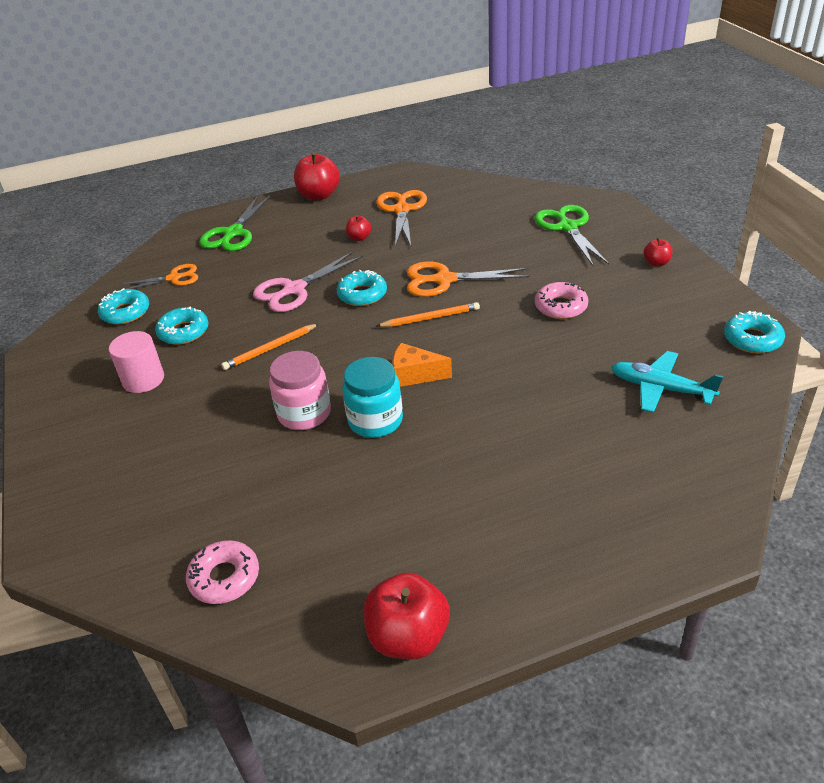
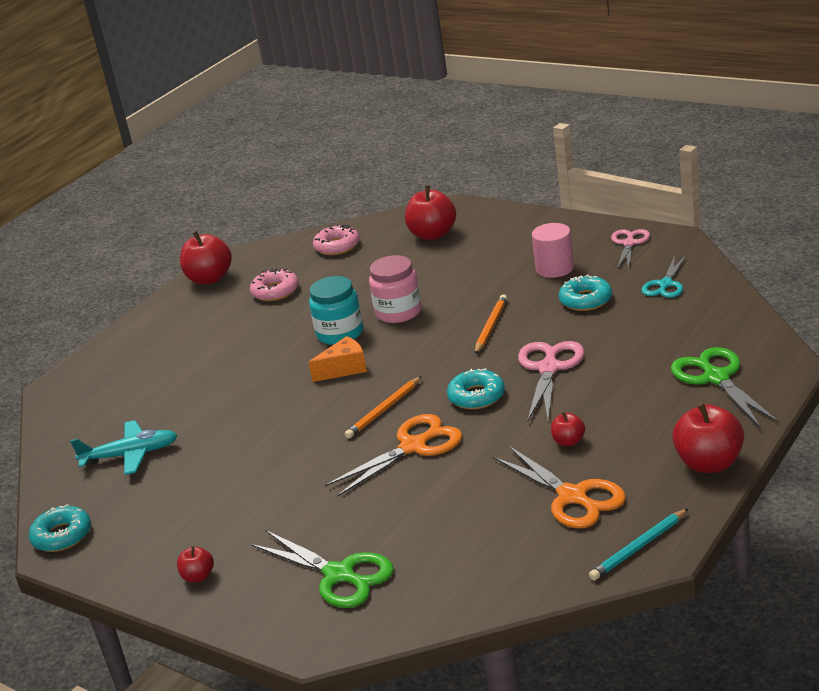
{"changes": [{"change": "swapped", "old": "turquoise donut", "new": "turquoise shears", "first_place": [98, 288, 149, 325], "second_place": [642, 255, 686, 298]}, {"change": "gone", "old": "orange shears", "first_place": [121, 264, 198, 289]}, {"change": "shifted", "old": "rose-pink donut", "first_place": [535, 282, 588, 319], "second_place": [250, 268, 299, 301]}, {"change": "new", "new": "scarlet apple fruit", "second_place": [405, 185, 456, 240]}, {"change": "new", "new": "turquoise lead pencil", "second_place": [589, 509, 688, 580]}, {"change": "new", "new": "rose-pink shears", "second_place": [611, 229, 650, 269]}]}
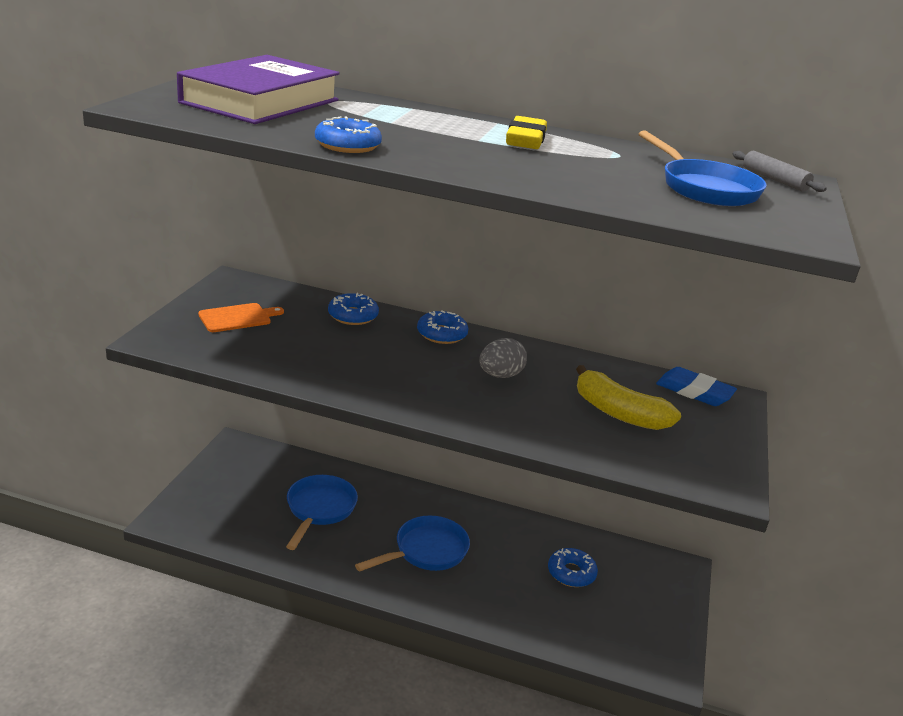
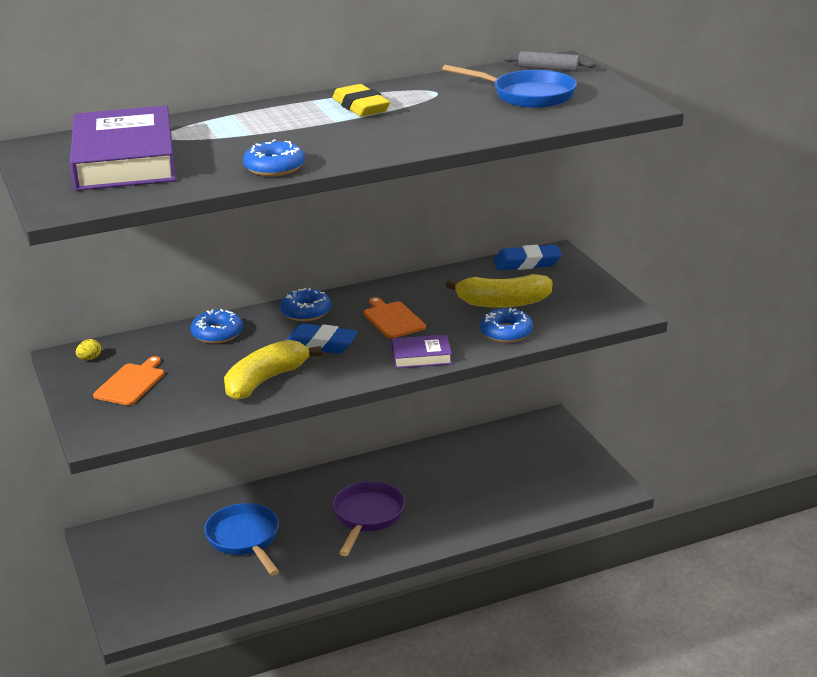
{"changes": [{"change": "repainted", "old": "blue skillet", "new": "purple skillet", "first_place": [355, 516, 470, 572], "second_place": [332, 482, 405, 556]}, {"change": "swapped", "old": "ash-grey toy egg", "new": "orange cutting board", "first_place": [479, 338, 527, 378], "second_place": [364, 297, 426, 338]}, {"change": "shifted", "old": "blue donut", "first_place": [548, 548, 598, 587], "second_place": [480, 308, 533, 343]}, {"change": "new", "new": "yellow toy egg", "second_place": [76, 339, 101, 360]}, {"change": "new", "new": "yellow banana", "second_place": [224, 340, 322, 400]}, {"change": "new", "new": "blue gum eraser", "second_place": [286, 323, 358, 353]}, {"change": "new", "new": "purple hardback", "second_place": [392, 335, 452, 368]}]}
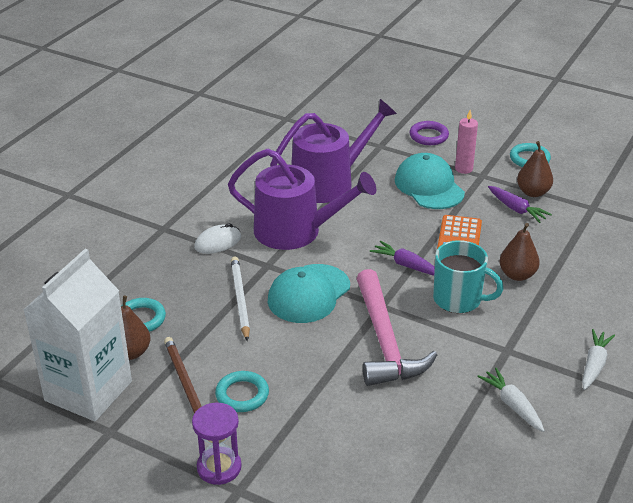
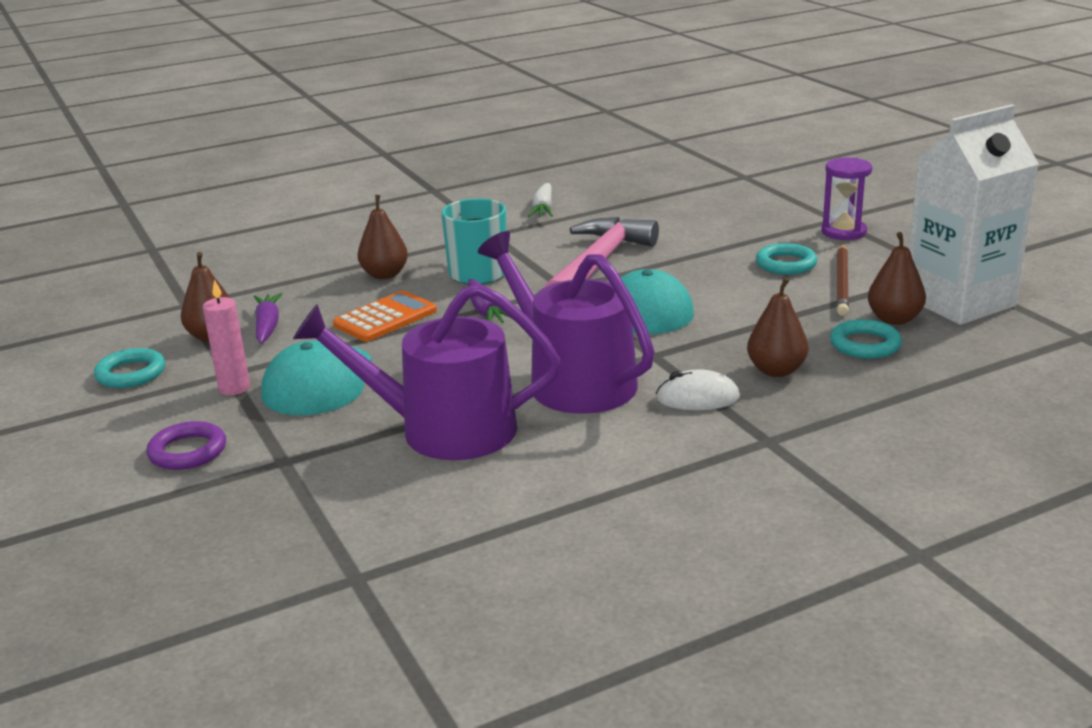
{"changes": [{"change": "gone", "old": "white lead pencil", "first_place": [231, 257, 250, 341]}, {"change": "gone", "old": "white toy carrot", "first_place": [582, 329, 615, 390]}, {"change": "new", "new": "dark brown toy pear", "second_place": [747, 278, 809, 377]}]}
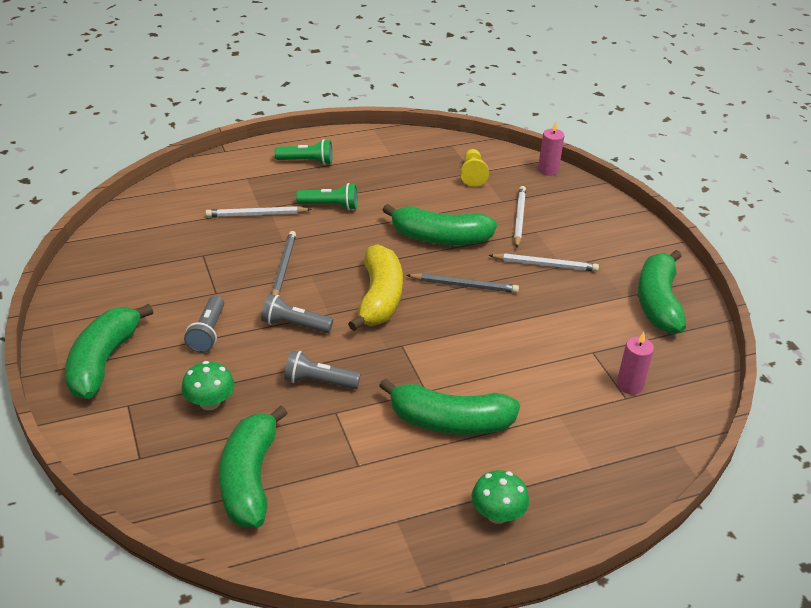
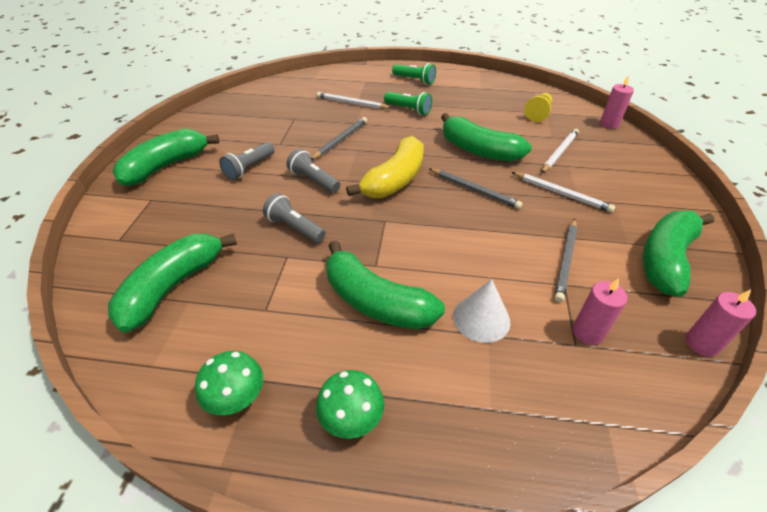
{"changes": [{"change": "shifted", "old": "green toadstool", "first_place": [181, 361, 235, 410], "second_place": [195, 351, 263, 415]}, {"change": "new", "new": "white cone shape", "second_place": [453, 279, 510, 343]}, {"change": "new", "new": "ash-grey lead pencil", "second_place": [554, 219, 577, 303]}, {"change": "new", "new": "rose-pink wax candle", "second_place": [685, 289, 756, 357]}]}
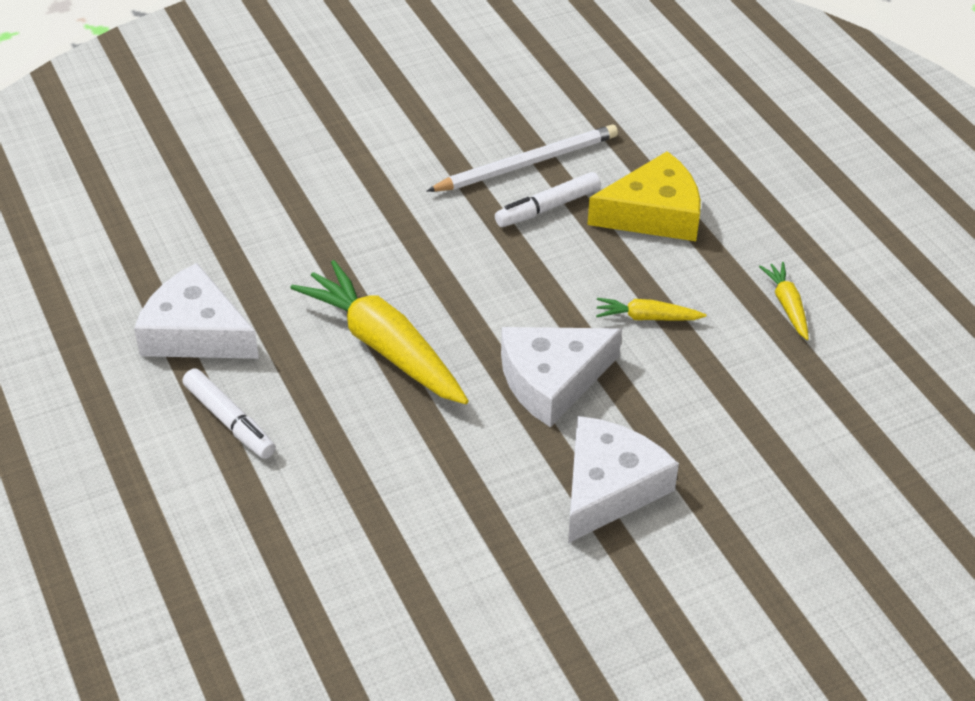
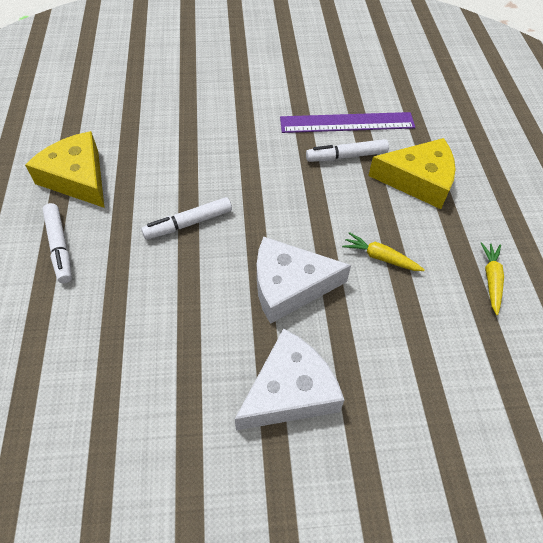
{"changes": [{"change": "repainted", "old": "white cheese wedge", "new": "yellow cheese wedge", "first_place": [134, 263, 259, 359], "second_place": [25, 131, 105, 208]}, {"change": "swapped", "old": "yellow toy carrot", "new": "white marker", "first_place": [291, 260, 469, 404], "second_place": [141, 197, 232, 240]}, {"change": "swapped", "old": "white lead pencil", "new": "purple straightedge", "first_place": [426, 124, 618, 192], "second_place": [280, 112, 415, 133]}]}
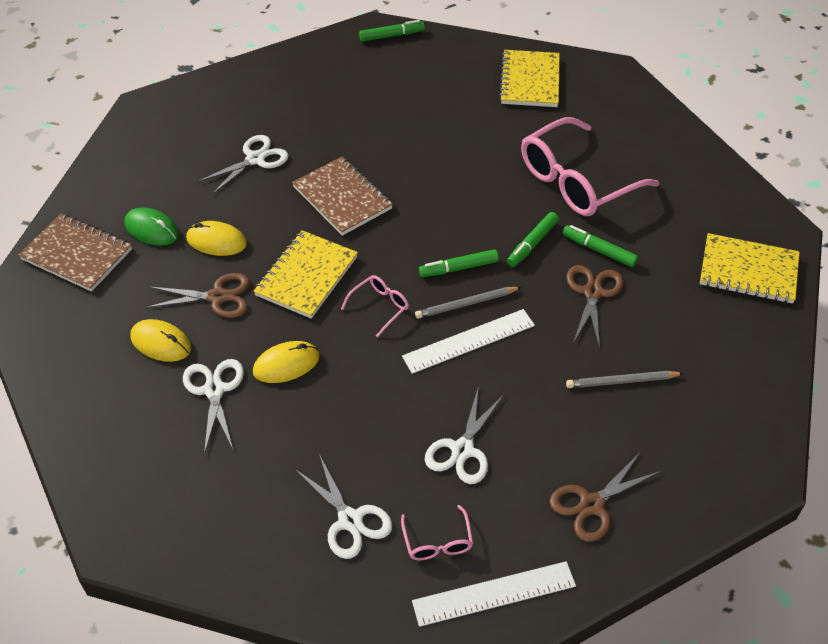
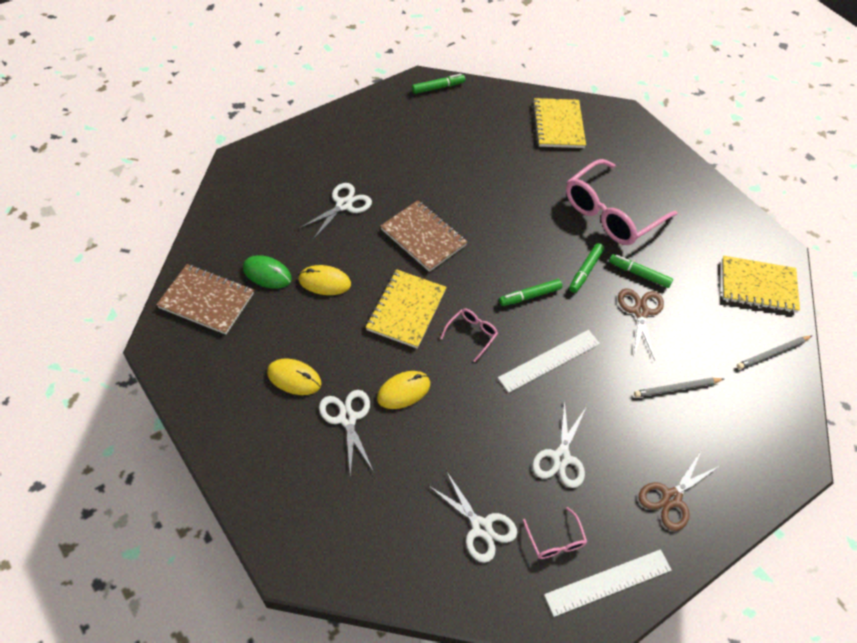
{"changes": [{"change": "gone", "old": "dark brown shears", "first_place": [146, 273, 250, 318]}, {"change": "shifted", "old": "ash-grey lead pencil", "first_place": [415, 287, 521, 319], "second_place": [737, 336, 812, 369]}]}
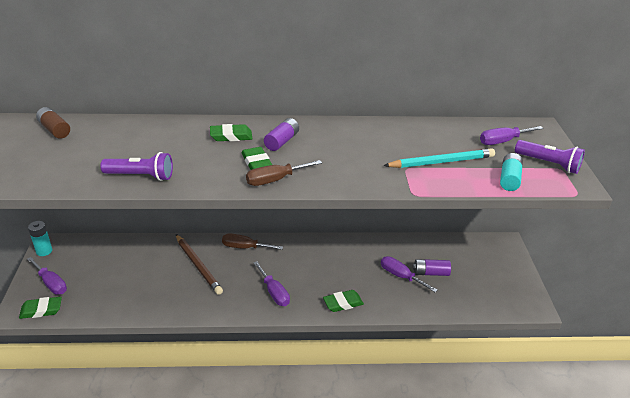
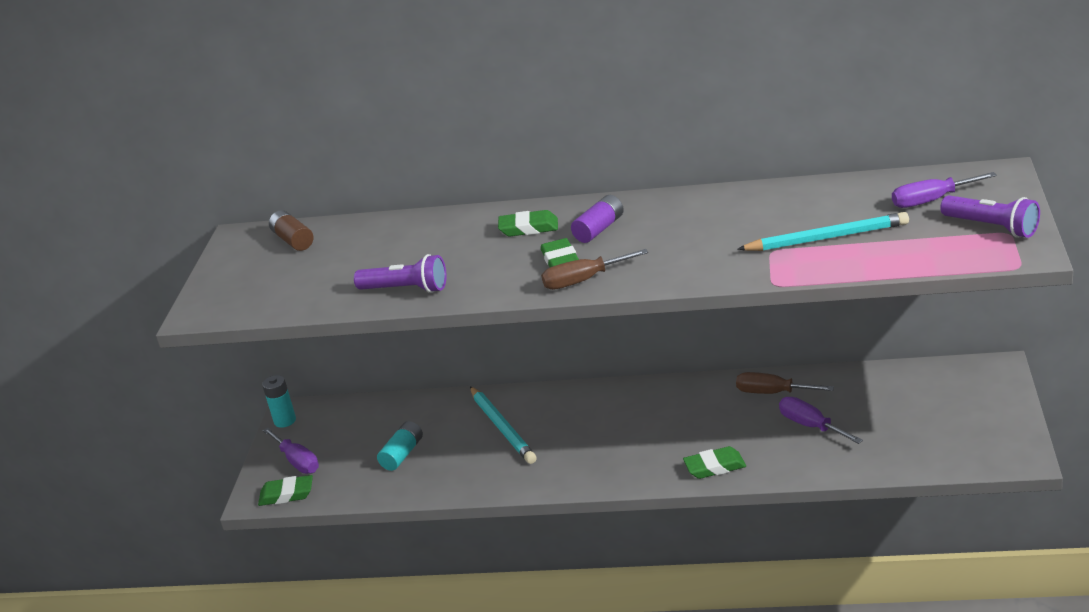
{"changes": [{"change": "repainted", "old": "dark brown lead pencil", "new": "turquoise lead pencil", "first_place": [176, 234, 223, 295], "second_place": [470, 386, 537, 464]}, {"change": "shifted", "old": "dark brown flat screwdriver", "first_place": [222, 233, 283, 250], "second_place": [736, 372, 834, 394]}, {"change": "gone", "old": "purple flat screwdriver", "first_place": [253, 261, 290, 306]}, {"change": "gone", "old": "purple power cell", "first_place": [413, 259, 451, 276]}, {"change": "shifted", "old": "turquoise power cell", "first_place": [500, 153, 523, 191], "second_place": [377, 421, 423, 471]}]}
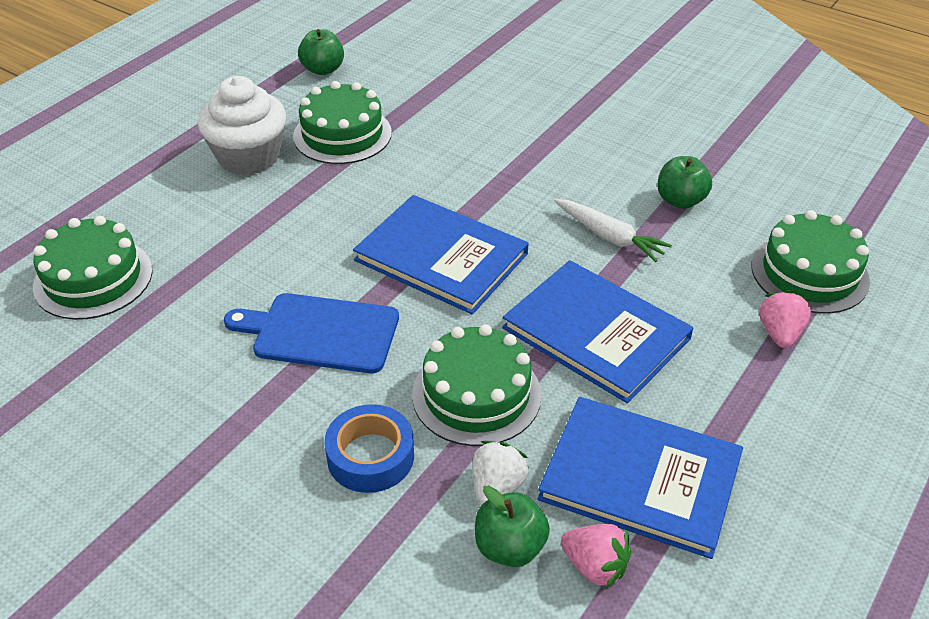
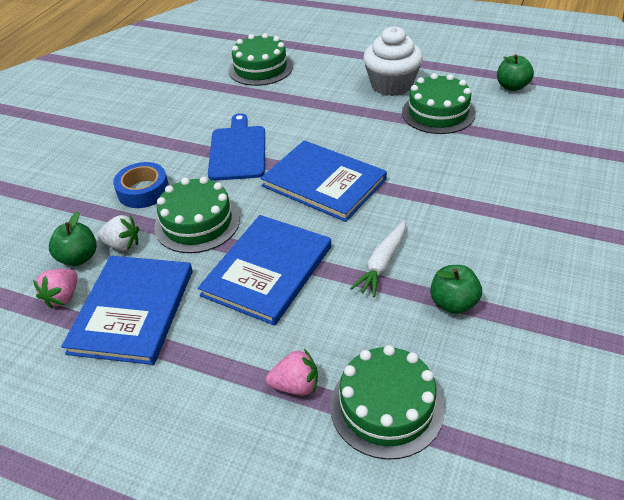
{"changes": [{"change": "rotated", "old": "blue hardback", "first_place": [353, 195, 529, 314], "second_place": [261, 140, 387, 222], "degrees": -75}]}
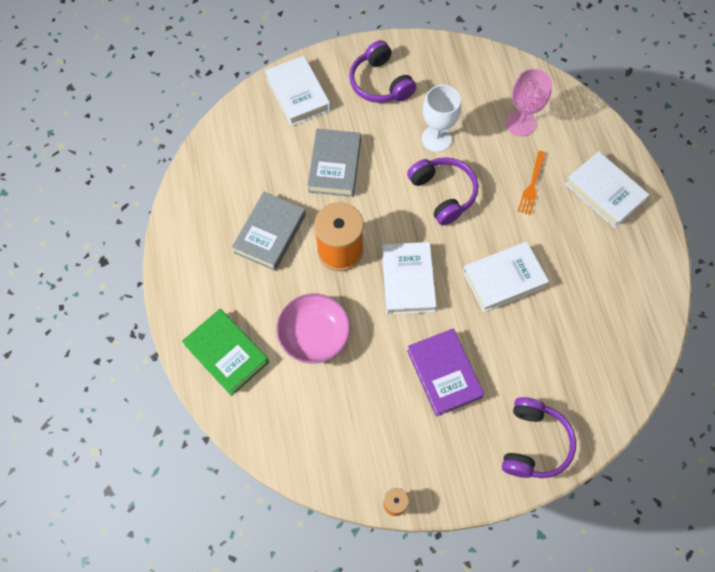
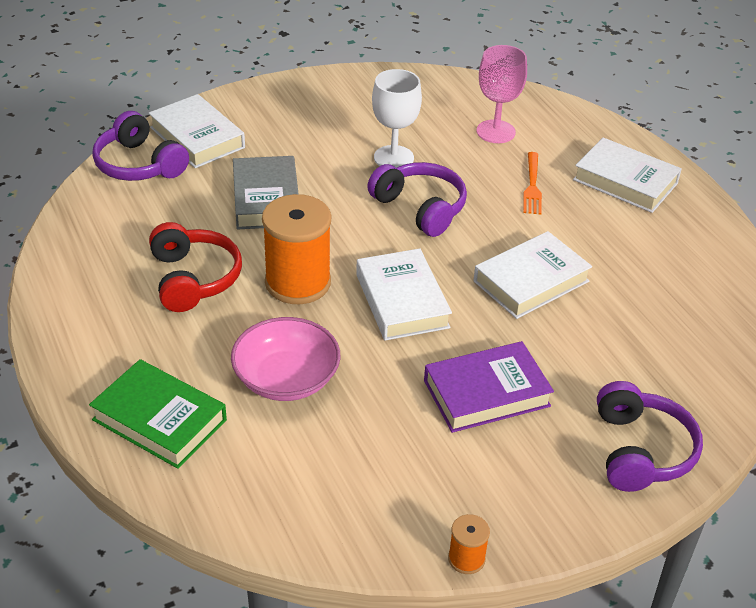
{"changes": [{"change": "swapped", "old": "ash-grey hardback", "new": "scarlet headphones", "first_place": [232, 192, 306, 271], "second_place": [149, 222, 242, 312]}, {"change": "shifted", "old": "purple headphones", "first_place": [349, 40, 416, 103], "second_place": [92, 111, 189, 181]}, {"change": "rotated", "old": "purple hardback", "first_place": [407, 329, 484, 417], "second_place": [424, 341, 554, 433], "degrees": -75}]}
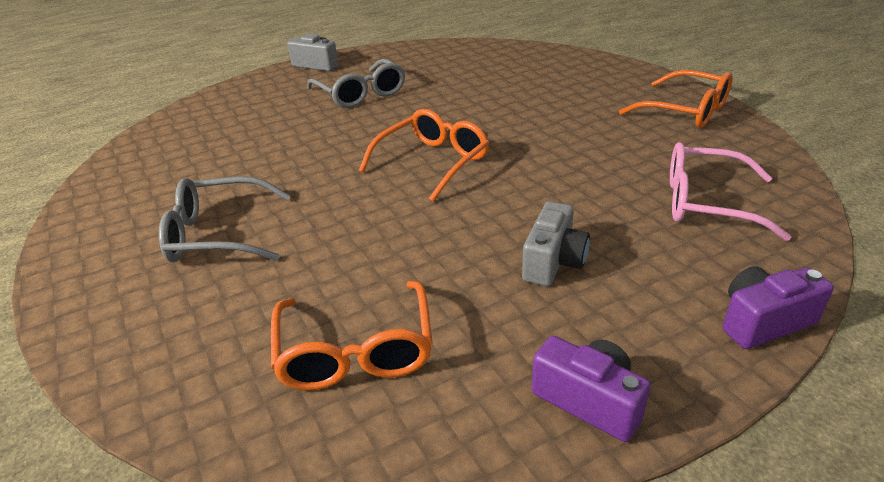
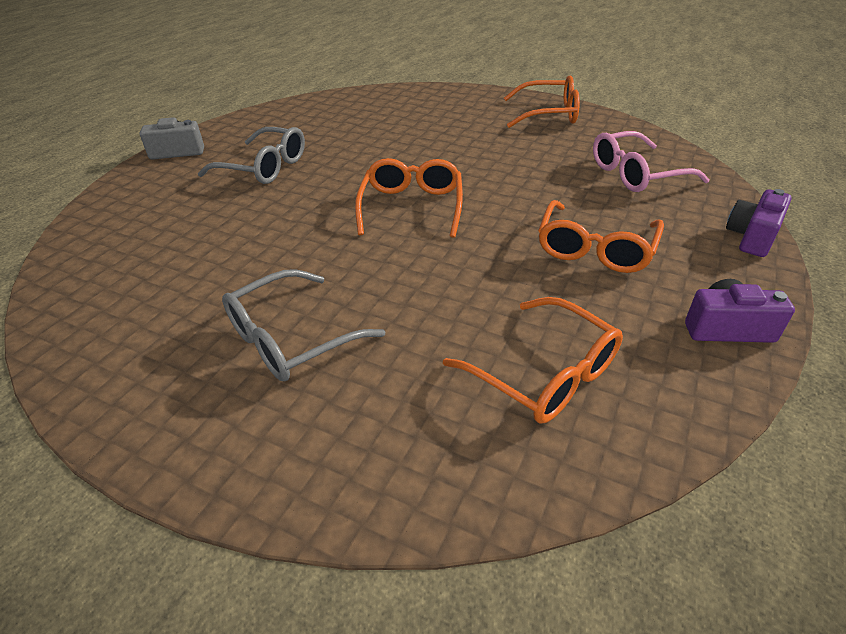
{"changes": [{"change": "swapped", "old": "ash-grey photo camera", "new": "orange glasses", "first_place": [522, 201, 590, 286], "second_place": [538, 200, 664, 273]}]}
